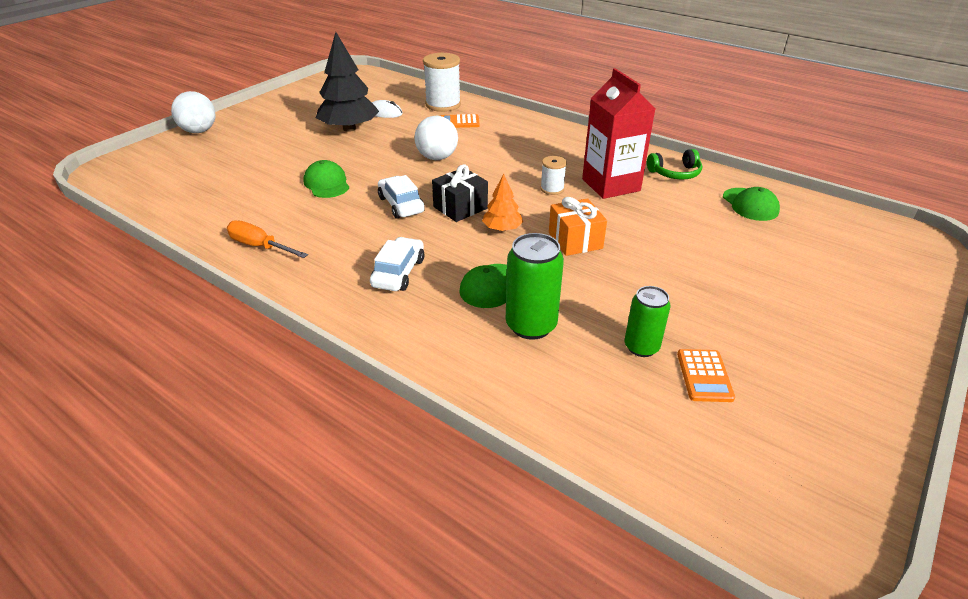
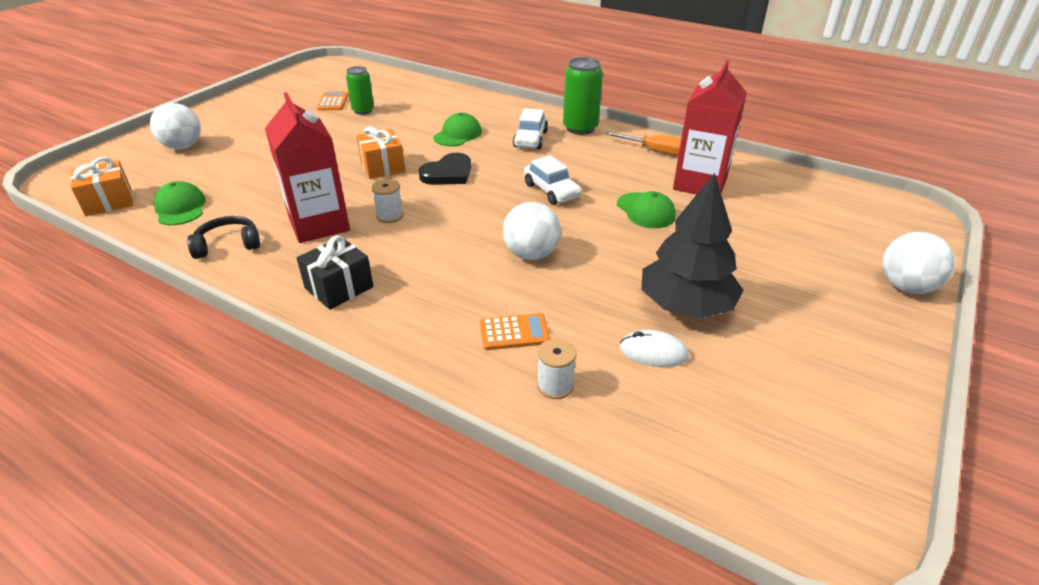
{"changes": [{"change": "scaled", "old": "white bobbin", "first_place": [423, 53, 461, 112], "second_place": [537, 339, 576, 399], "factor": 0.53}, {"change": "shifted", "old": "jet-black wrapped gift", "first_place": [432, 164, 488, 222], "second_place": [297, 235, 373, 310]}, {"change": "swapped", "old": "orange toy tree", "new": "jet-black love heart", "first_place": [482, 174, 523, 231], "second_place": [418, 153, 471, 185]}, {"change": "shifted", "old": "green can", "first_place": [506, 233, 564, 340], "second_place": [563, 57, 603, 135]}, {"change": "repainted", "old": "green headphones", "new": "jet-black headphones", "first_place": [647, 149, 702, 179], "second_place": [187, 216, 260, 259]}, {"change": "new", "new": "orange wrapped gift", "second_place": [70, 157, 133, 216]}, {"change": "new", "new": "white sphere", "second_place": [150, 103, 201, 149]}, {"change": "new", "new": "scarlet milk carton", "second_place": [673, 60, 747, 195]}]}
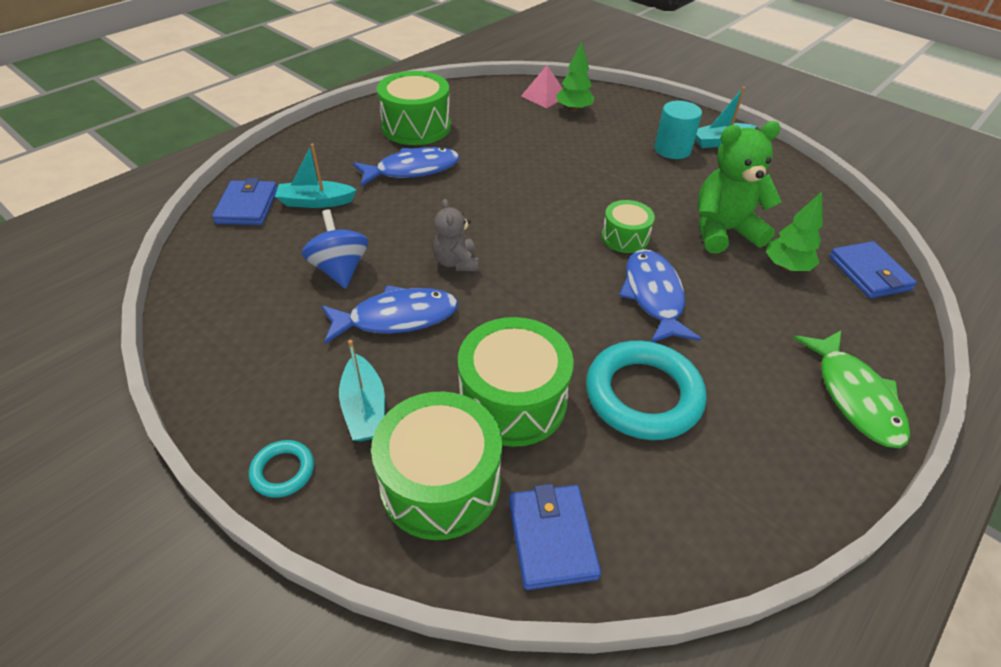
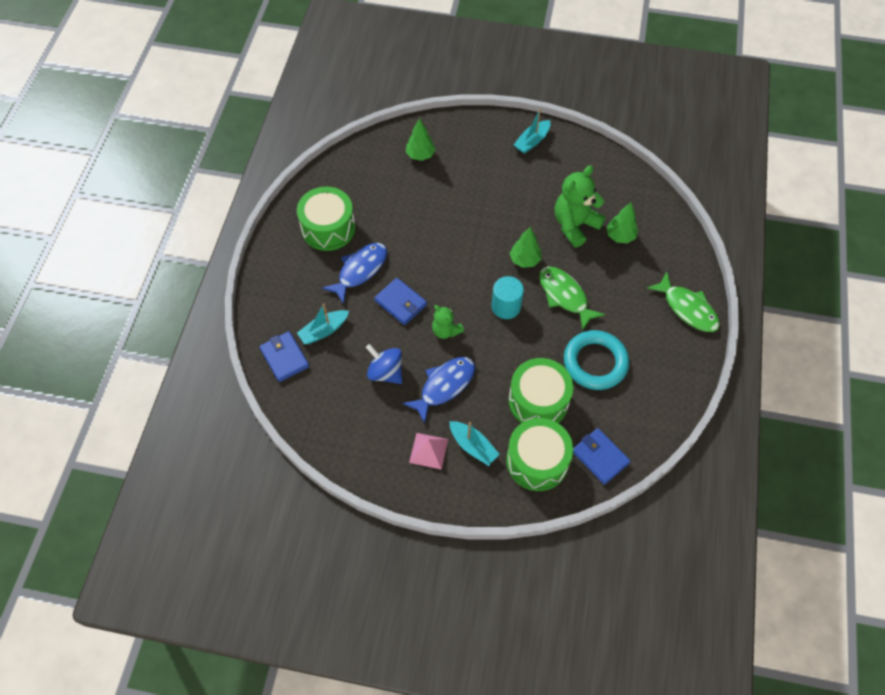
{"changes": [{"change": "gone", "old": "turquoise torus", "first_place": [249, 440, 314, 498]}, {"change": "repainted", "old": "ash-grey stuffed bear", "new": "green stuffed bear", "first_place": [433, 199, 479, 271], "second_place": [432, 305, 464, 339]}, {"change": "shifted", "old": "rose-pink pyramid", "first_place": [521, 65, 563, 108], "second_place": [409, 433, 448, 469]}, {"change": "swapped", "old": "green snare drum", "new": "green toy tree", "first_place": [601, 200, 655, 253], "second_place": [509, 227, 541, 268]}, {"change": "repainted", "old": "blue fish figure", "new": "green fish figure", "first_place": [619, 249, 701, 342], "second_place": [539, 266, 605, 331]}, {"change": "shifted", "old": "turquoise cylinder shape", "first_place": [654, 101, 702, 159], "second_place": [492, 276, 524, 319]}, {"change": "shifted", "old": "blue billfold", "first_place": [829, 241, 917, 299], "second_place": [374, 278, 427, 325]}]}
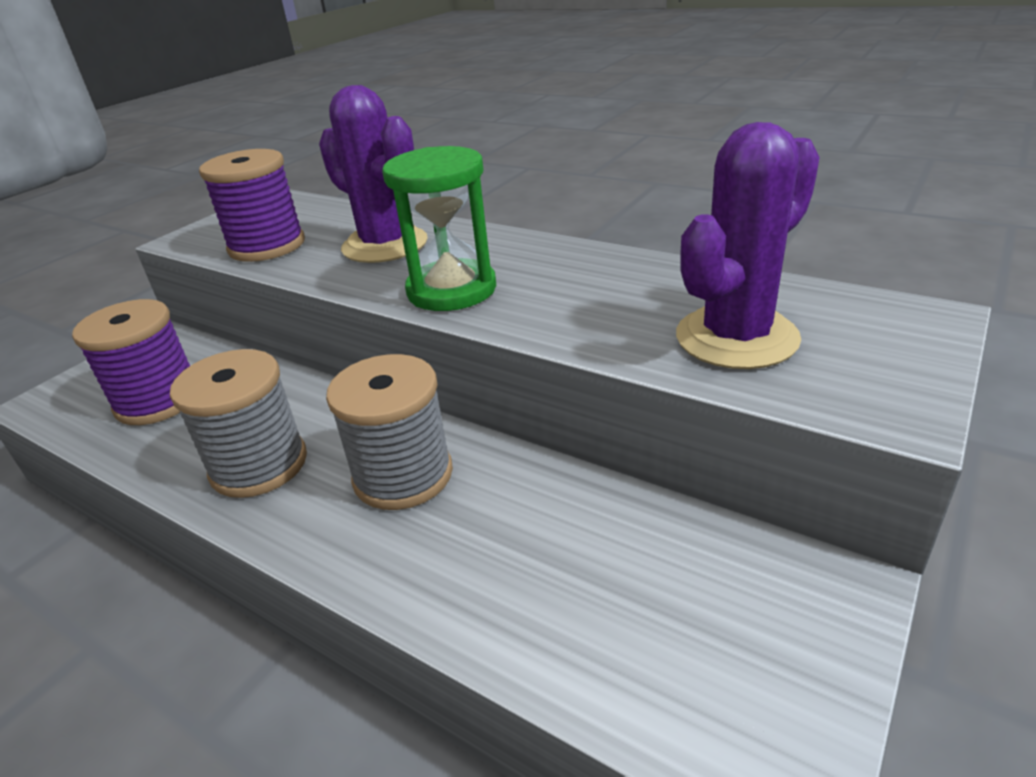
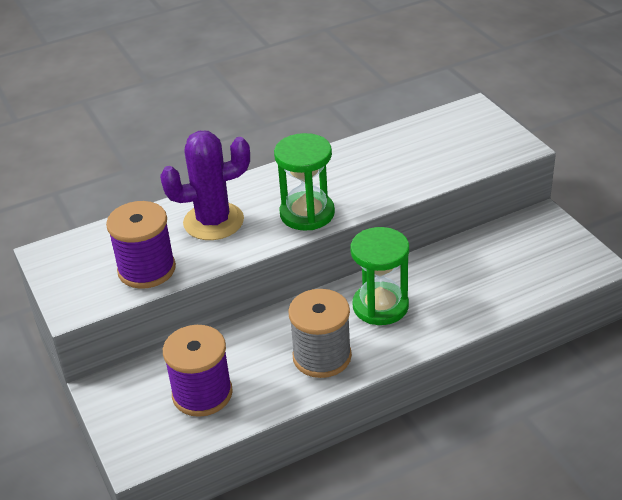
{"changes": [{"change": "swapped", "old": "ash-grey bobbin", "new": "green sand timer", "first_place": [326, 354, 453, 510], "second_place": [351, 227, 409, 325]}, {"change": "gone", "old": "purple cactus", "first_place": [676, 122, 820, 369]}]}
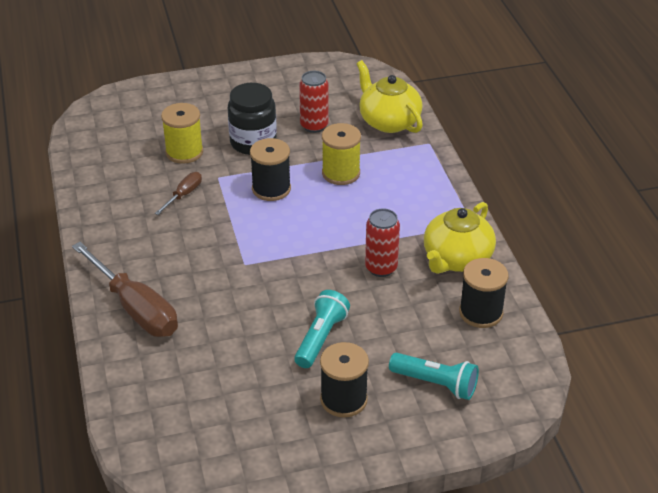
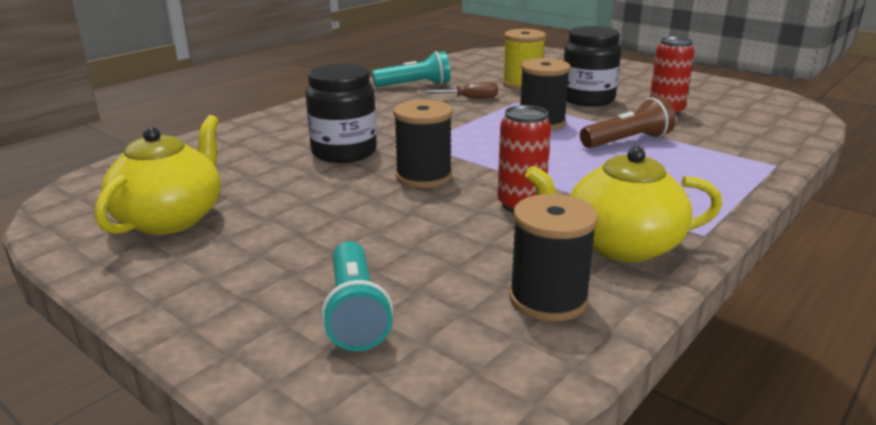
{"changes": [{"change": "gone", "old": "dark brown flat screwdriver", "first_place": [72, 242, 178, 337]}, {"change": "shifted", "old": "turquoise pocket torch", "first_place": [294, 290, 350, 368], "second_place": [372, 51, 450, 87]}, {"change": "shifted", "old": "jet-black bobbin", "first_place": [320, 342, 369, 417], "second_place": [393, 100, 452, 188]}, {"change": "swapped", "old": "yellow bobbin", "new": "dark brown pocket torch", "first_place": [322, 123, 361, 185], "second_place": [580, 97, 675, 148]}, {"change": "shifted", "old": "yellow tea pot", "first_place": [357, 60, 423, 133], "second_place": [95, 115, 221, 235]}, {"change": "new", "new": "jet-black jam jar", "second_place": [306, 64, 377, 163]}]}
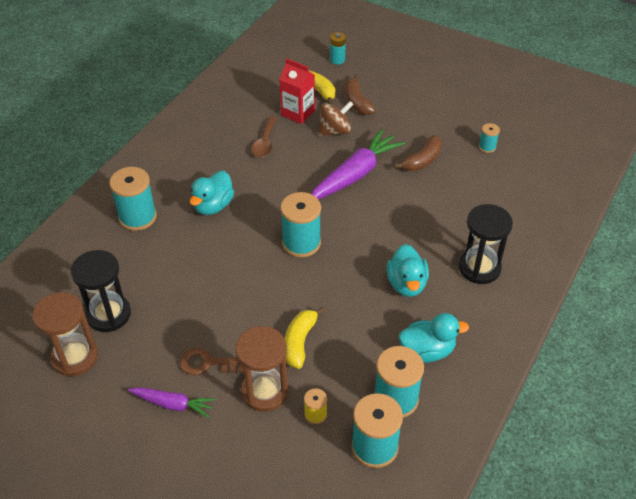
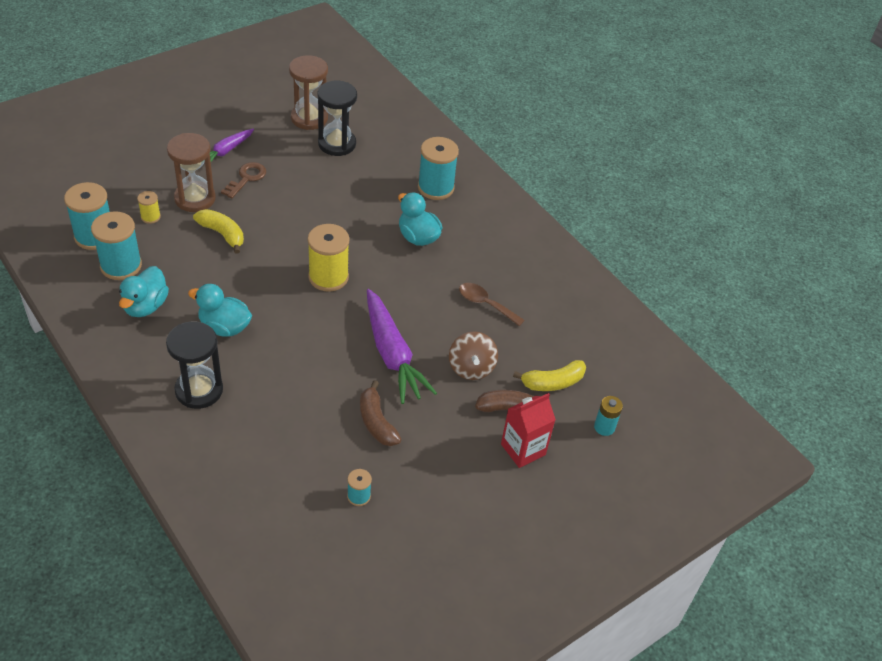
{"changes": [{"change": "shifted", "old": "scarlet milk carton", "first_place": [279, 58, 315, 124], "second_place": [501, 393, 556, 468]}, {"change": "repainted", "old": "turquoise bobbin", "new": "yellow bobbin", "first_place": [280, 192, 321, 257], "second_place": [308, 224, 350, 292]}]}
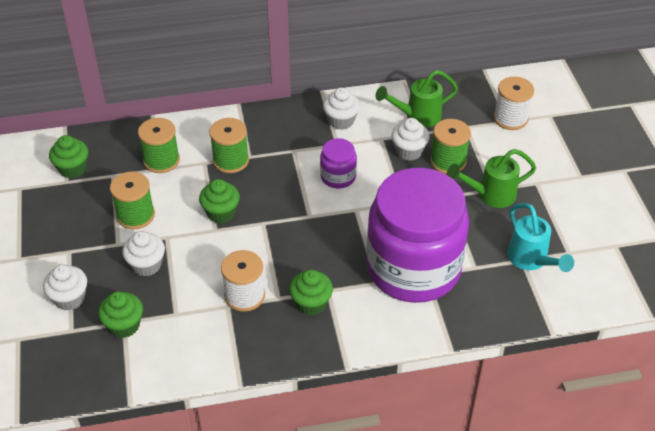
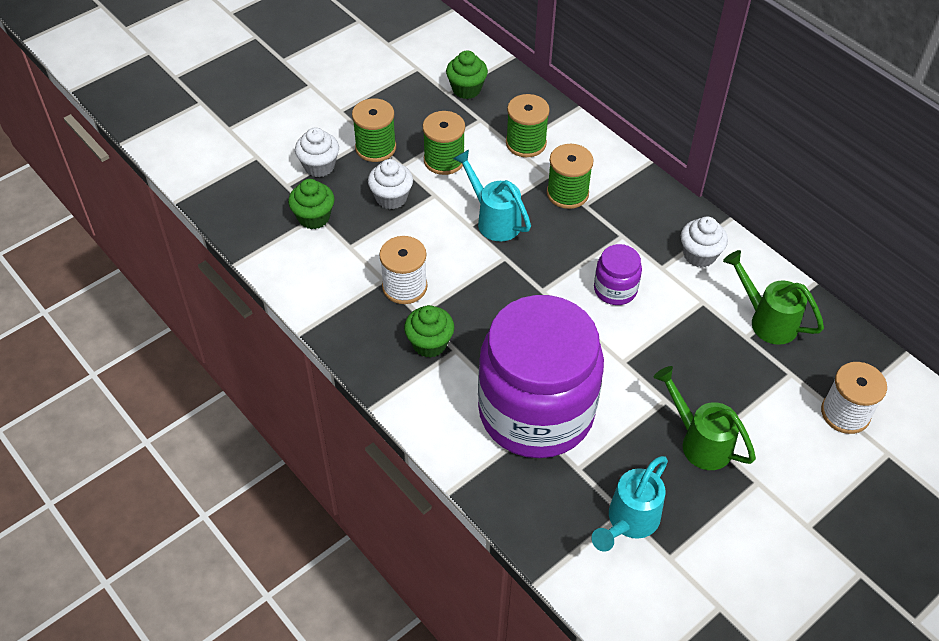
{"changes": [{"change": "swapped", "old": "green muffin", "new": "turquoise watering can", "first_place": [199, 179, 240, 223], "second_place": [453, 150, 531, 241]}, {"change": "gone", "old": "white muffin", "first_place": [391, 118, 429, 161]}, {"change": "shifted", "old": "green bobbin", "first_place": [430, 119, 471, 174], "second_place": [352, 98, 396, 162]}]}
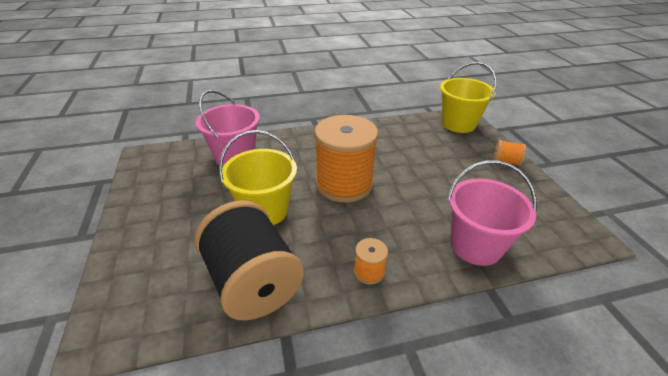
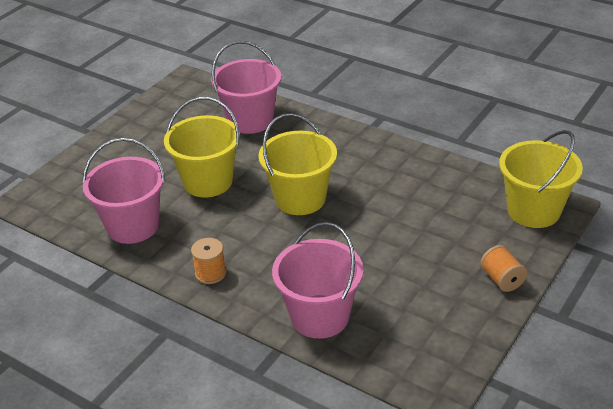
{"changes": [{"change": "swapped", "old": "jet-black bobbin", "new": "rose-pink sand bucket", "first_place": [195, 200, 304, 321], "second_place": [82, 138, 165, 244]}, {"change": "swapped", "old": "orange bobbin", "new": "yellow sand bucket", "first_place": [314, 115, 378, 203], "second_place": [259, 113, 337, 215]}]}
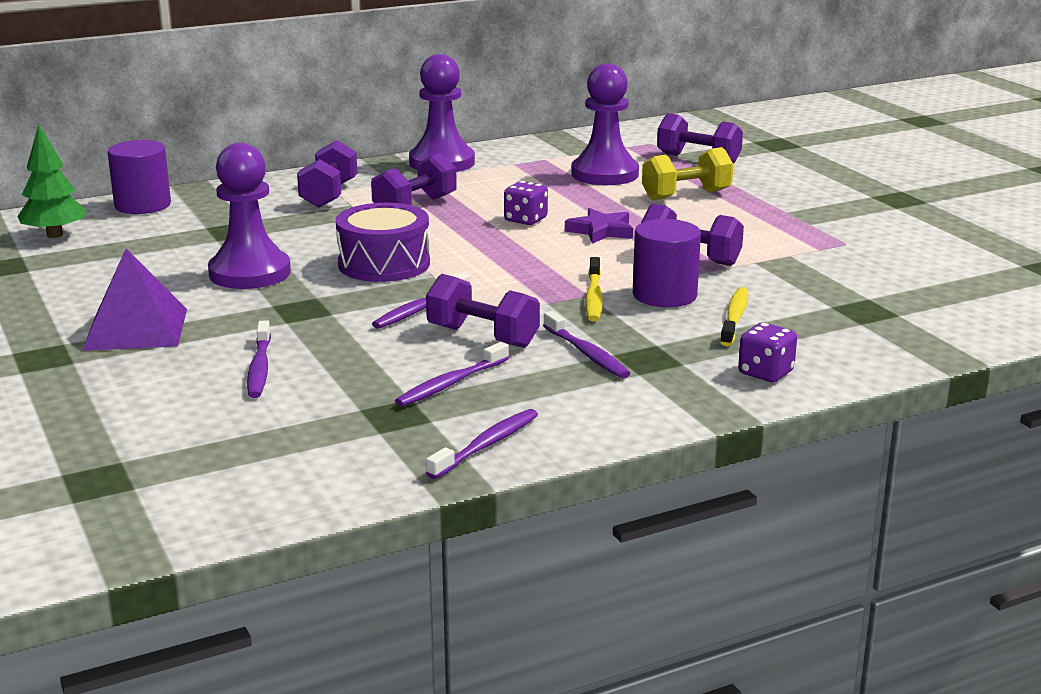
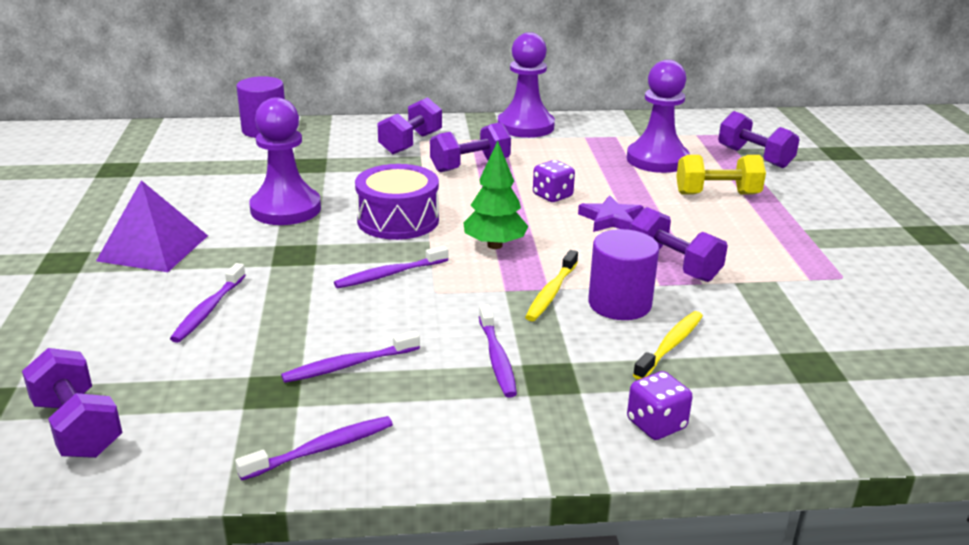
{"changes": [{"change": "shifted", "old": "green toy tree", "first_place": [17, 124, 87, 238], "second_place": [463, 141, 529, 249]}, {"change": "shifted", "old": "purple dumbbell", "first_place": [426, 274, 540, 348], "second_place": [22, 348, 122, 458]}]}
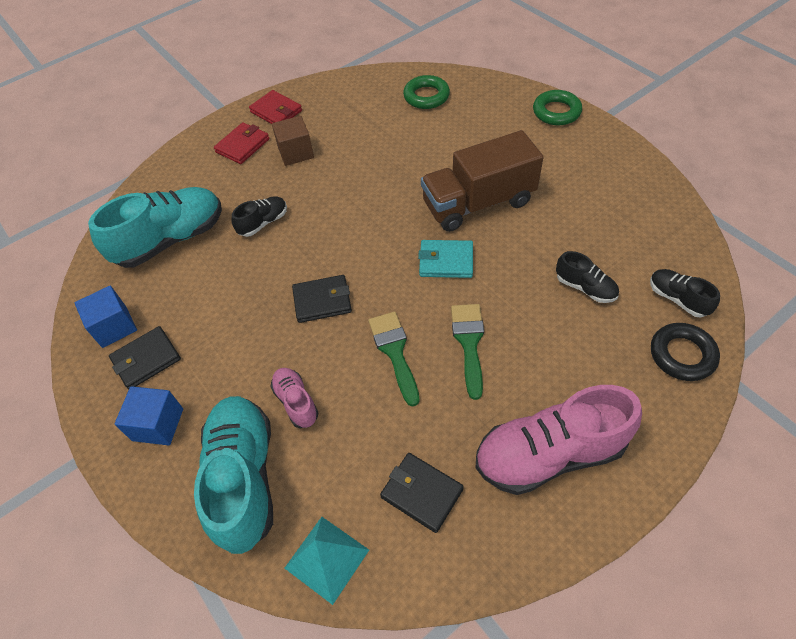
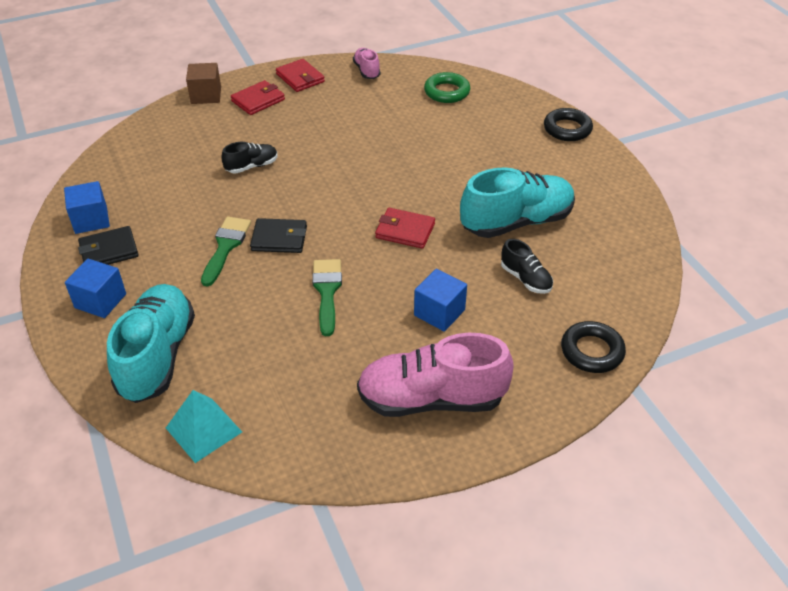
{"changes": [{"change": "shifted", "old": "turquoise lace-up shoe", "first_place": [88, 187, 222, 268], "second_place": [460, 167, 575, 238]}, {"change": "shifted", "old": "rose-pink lace-up shoe", "first_place": [270, 368, 319, 428], "second_place": [353, 48, 381, 79]}, {"change": "shifted", "old": "dark brown block", "first_place": [272, 116, 314, 166], "second_place": [186, 63, 221, 104]}, {"change": "gone", "old": "jet-black billfold", "first_place": [380, 453, 464, 533]}, {"change": "repainted", "old": "turquoise billfold", "new": "scarlet billfold", "first_place": [418, 240, 473, 278], "second_place": [375, 208, 435, 249]}, {"change": "gone", "old": "dark brown lorry", "first_place": [421, 130, 544, 232]}, {"change": "shifted", "old": "green brush", "first_place": [451, 304, 484, 400], "second_place": [201, 217, 251, 287]}, {"change": "repainted", "old": "green torus", "new": "jet-black torus", "first_place": [533, 90, 582, 125], "second_place": [544, 108, 593, 141]}, {"change": "gone", "old": "jet-black lace-up shoe", "first_place": [650, 269, 720, 318]}, {"change": "new", "new": "blue block", "second_place": [414, 269, 467, 332]}]}
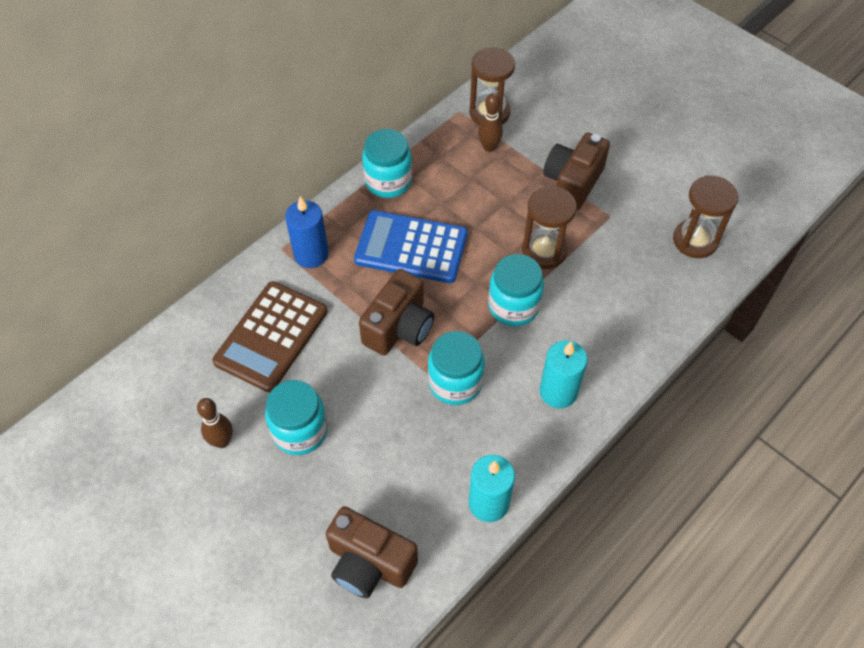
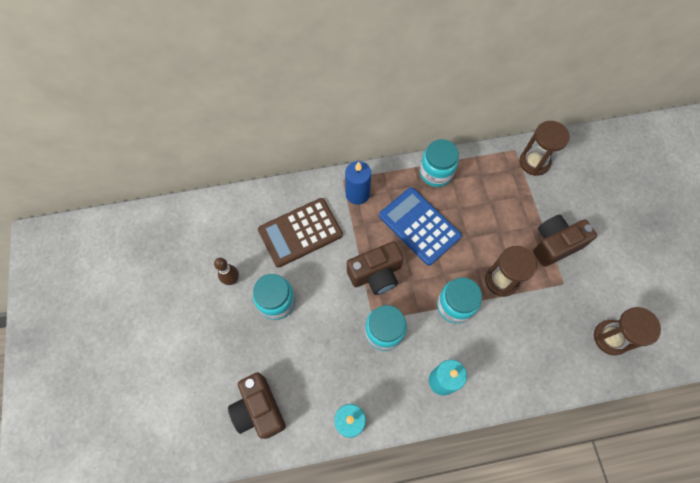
{"changes": [{"change": "gone", "old": "dark brown skittle", "first_place": [478, 93, 503, 152]}]}
